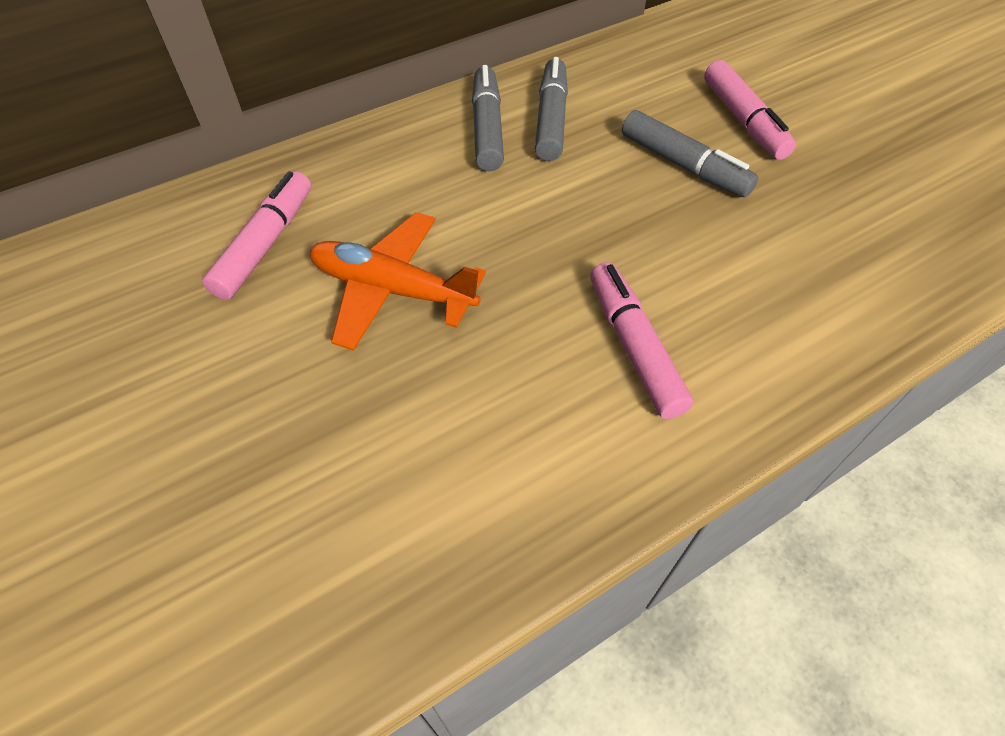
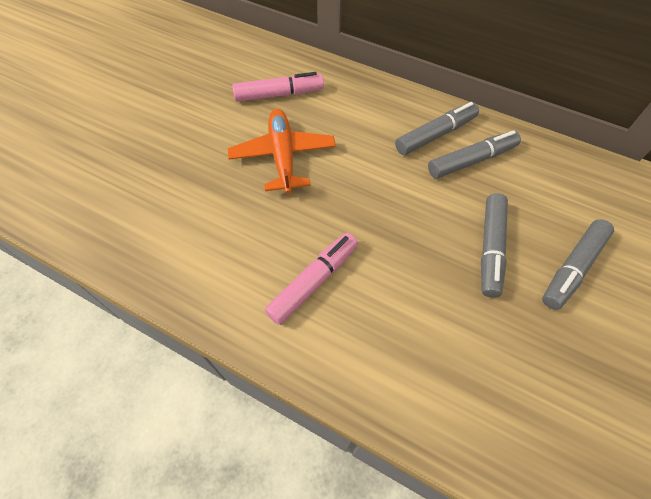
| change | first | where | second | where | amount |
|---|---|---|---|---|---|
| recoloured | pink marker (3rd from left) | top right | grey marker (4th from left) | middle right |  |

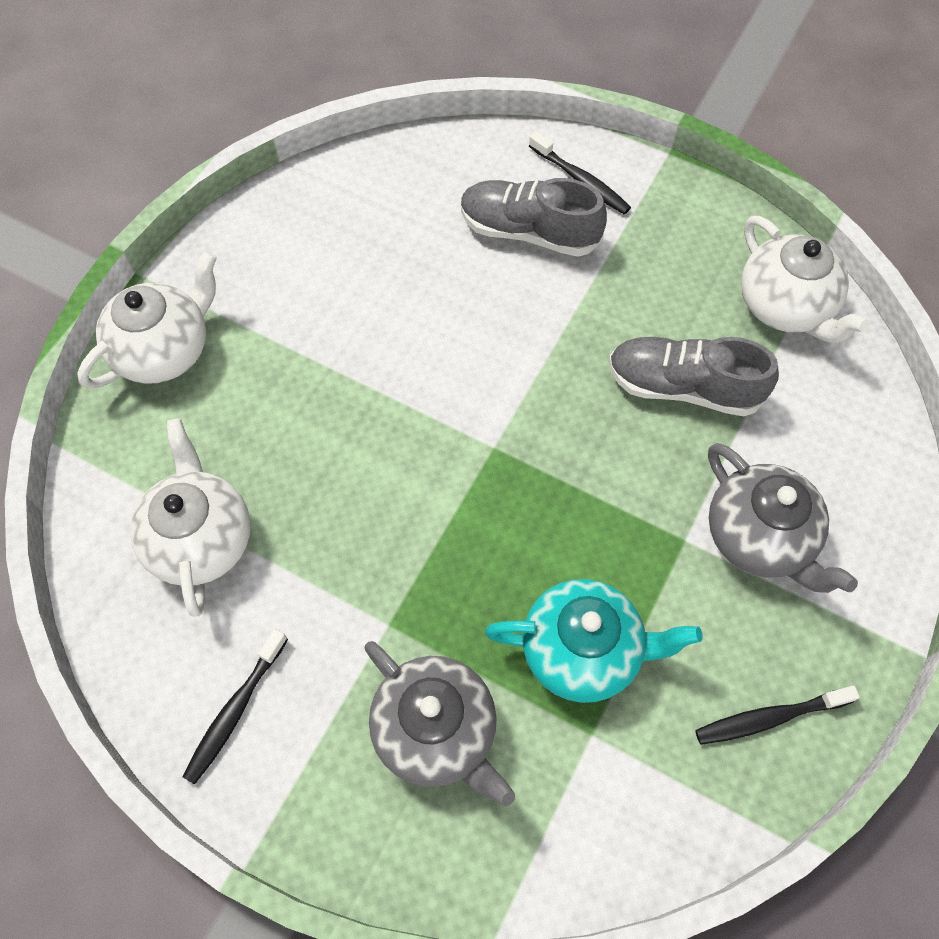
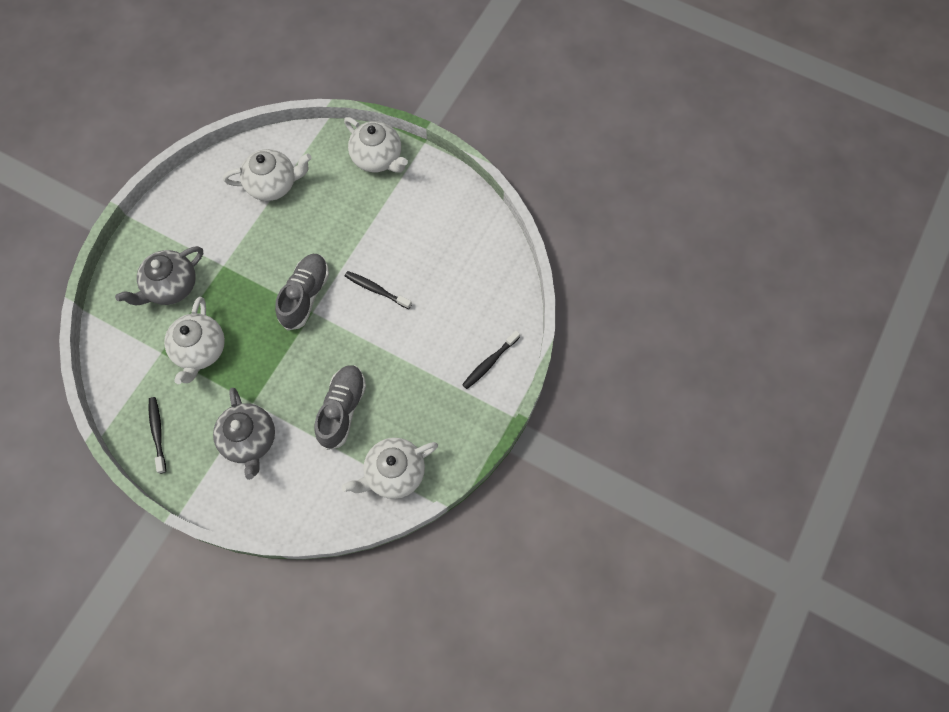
| change | first | where | second | where | amount |
|---|---|---|---|---|---|
| moved | grey shoe (1st from left) | top centre |  | middle left |  |
| turned | grey teapot (2nd from left) | middle right |  | middle left | 75 degrees counterclockwise |
| recoloured | turquoise teapot | bottom centre | white teapot (1st from left) | middle left |  |
| moved | black toothbrush (1st from left in the first image) | bottom left | black toothbrush (2nd from left) | centre |  |

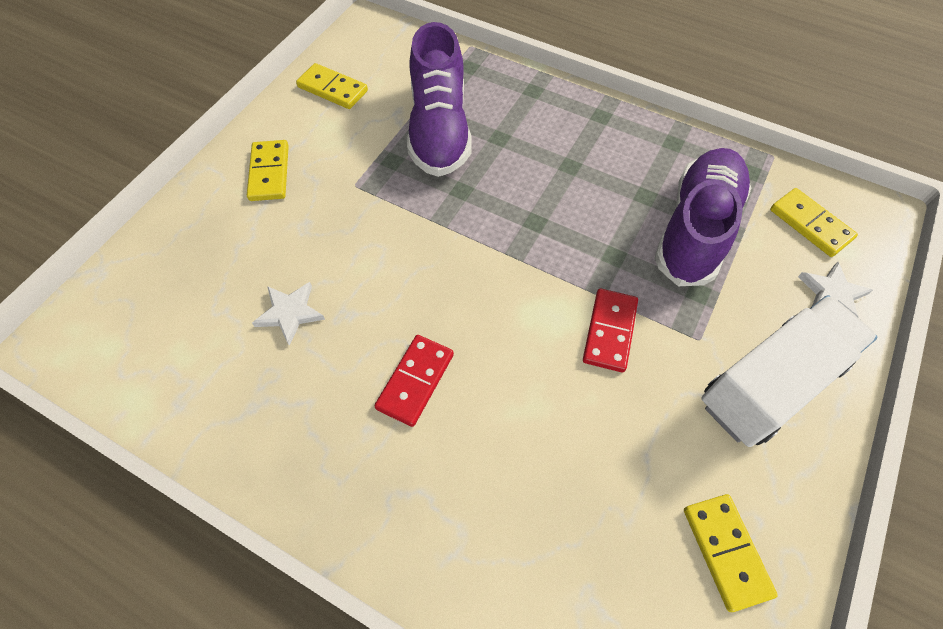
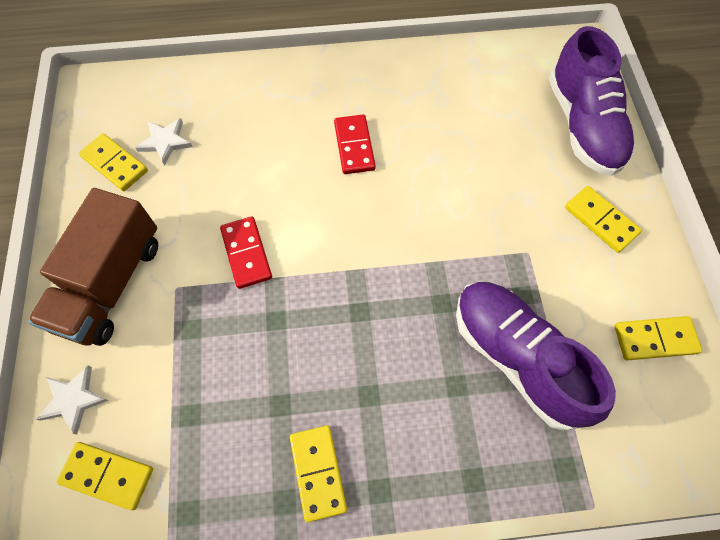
| change | first | where | second | where | amount |
|---|---|---|---|---|---|
| moved | purple shoe (2nd from left) | middle right |  | top right |  |
| moved | white star (1st from left in the first image) | middle left | white star (2nd from left) | top left |  |
| recoloured | white truck | middle right | brown truck | middle left |  |
| added |  |  | yellow domino (3rd from left) | bottom centre |  |

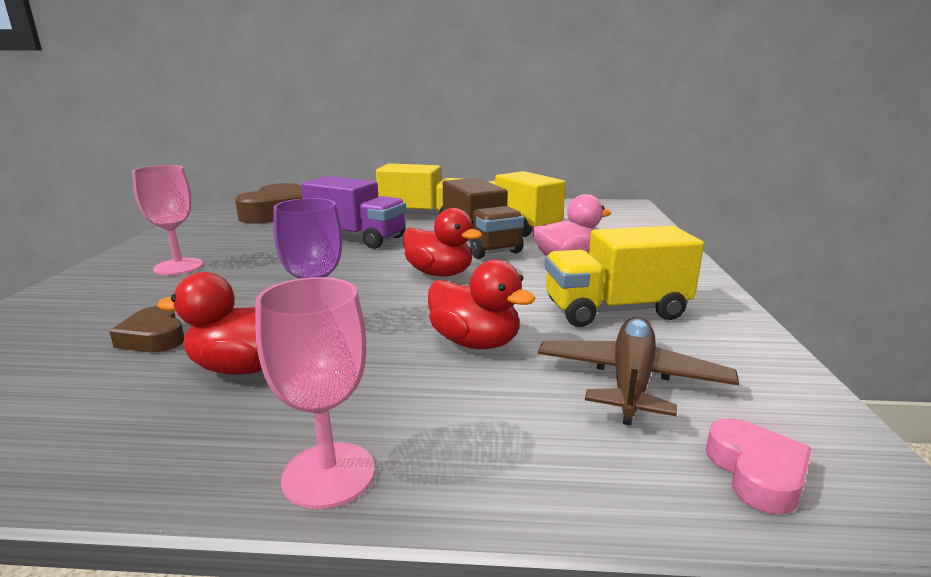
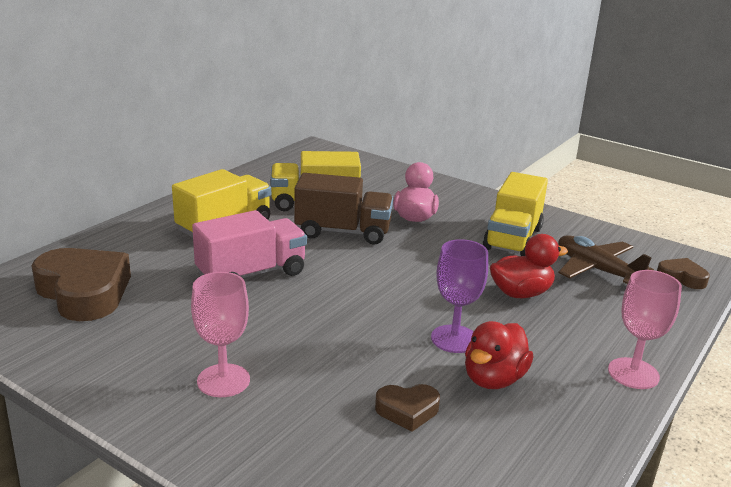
| change | first | where | second | where | amount |
|---|---|---|---|---|---|
| recoloured | purple truck | centre | pink truck | centre |  |
| removed | red duck (2nd from left) | centre |  |  |  |
| recoloured | pink heart | bottom right | brown heart (3rd from left) | middle right |  |

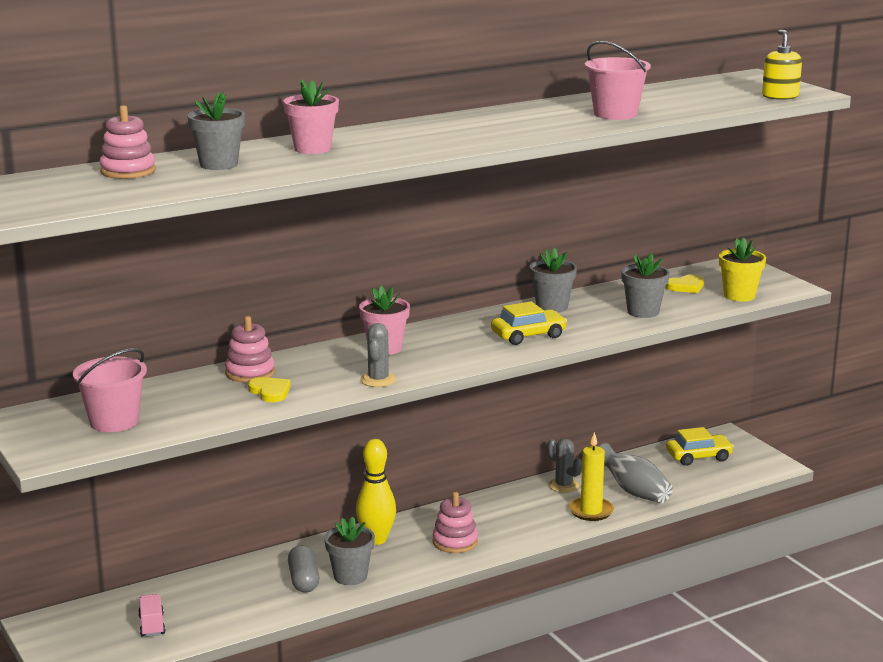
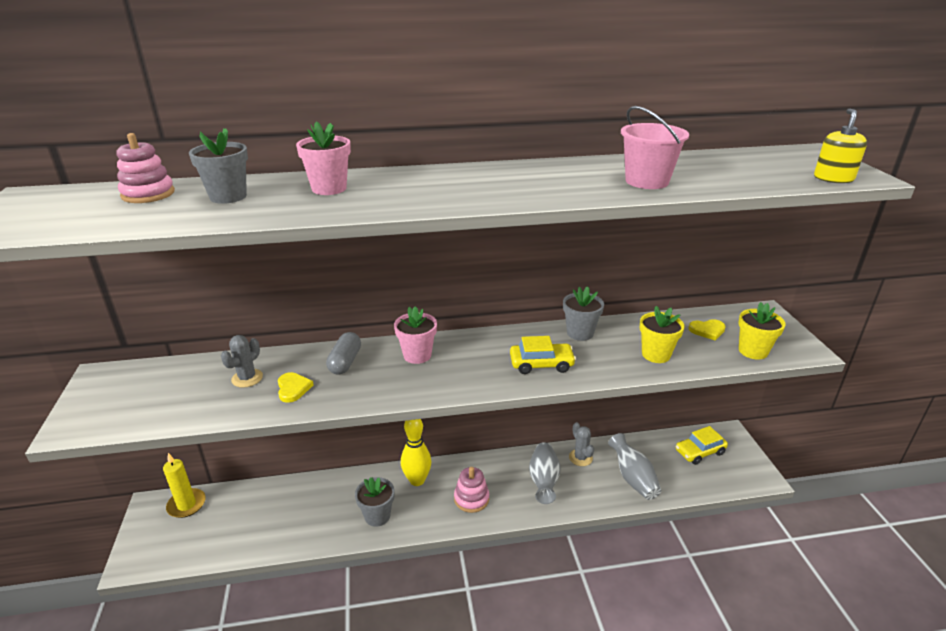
| change | first | where | second | where | amount |
|---|---|---|---|---|---|
| recoloured | grey flower pot (4th from left) | middle right | yellow flower pot (1st from left) | middle right |  |
| removed | pink stacking toy (2nd from left) | middle left |  |  |  |
| moved | grey cactus (1st from left) | centre |  | middle left |  |
| removed | pink bucket (1st from left) | middle left |  |  |  |
| turned | yellow car (2nd from left) | bottom right |  | bottom right | 150 degrees clockwise |
| moved | yellow candle | bottom right |  | bottom left |  |
| moved | grey capsule | bottom centre |  | centre |  |
| removed | pink truck | bottom left |  |  |  |
| added |  |  | grey vase (1st from left) | bottom centre |  |

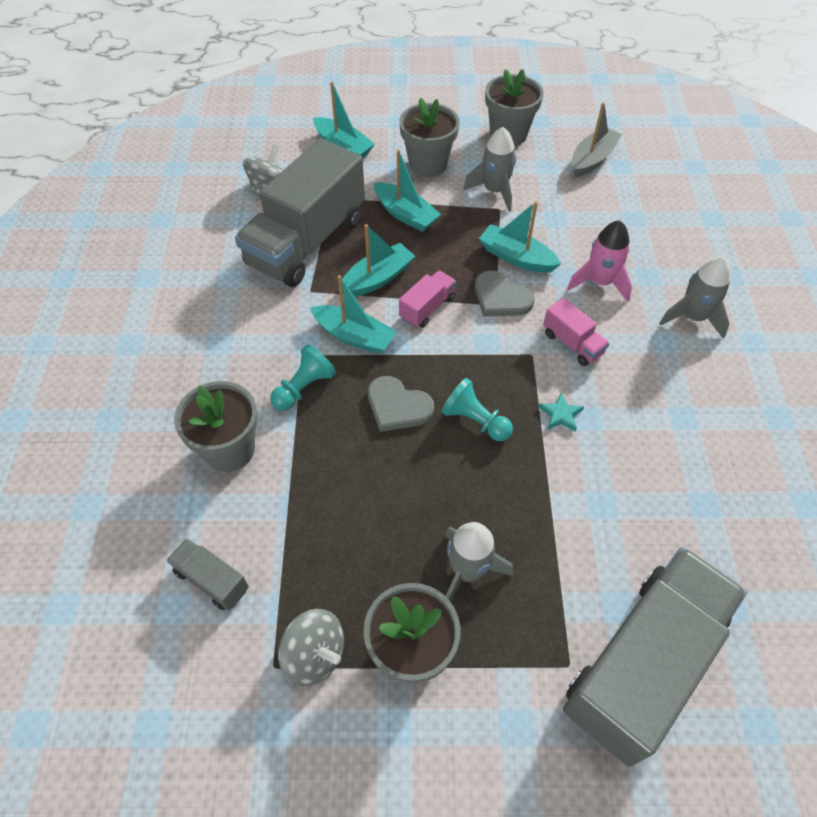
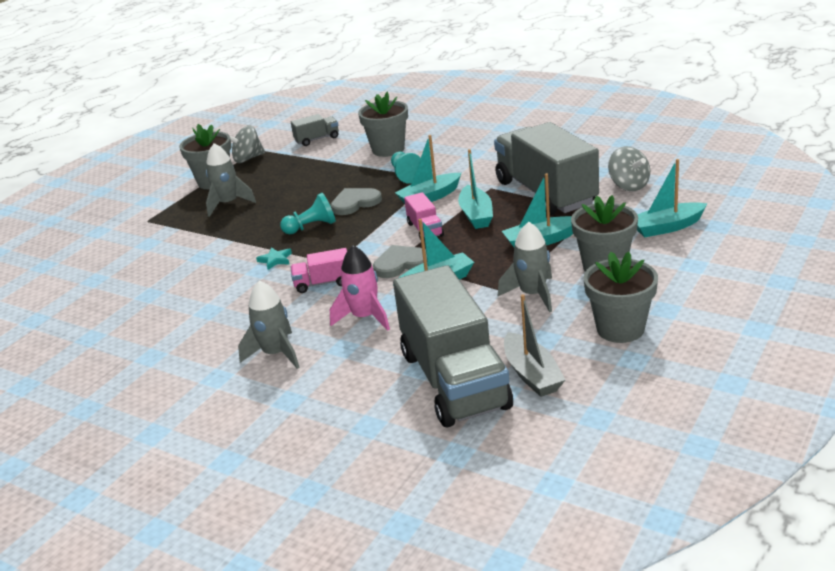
| change | first | where | second | where | amount |
|---|---|---|---|---|---|
| moved | grey truck (3rd from left in the first image) | bottom right | grey truck (2nd from left) | centre |  |

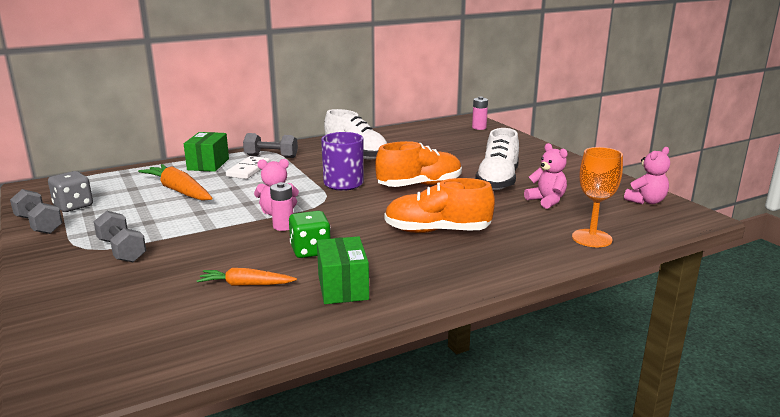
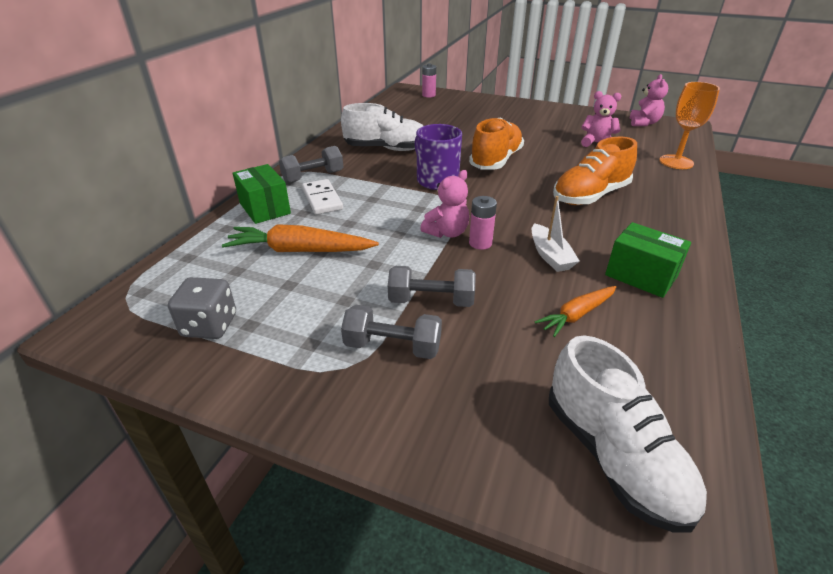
| change | first | where | second | where | amount |
|---|---|---|---|---|---|
| moved | white shoe (2nd from left) | centre |  | bottom right |  |
| moved | grey dumbbell (1st from left in the first image) | middle left | grey dumbbell (3rd from left) | centre |  |
| replaced | green dice | centre | white boat | middle right |  |

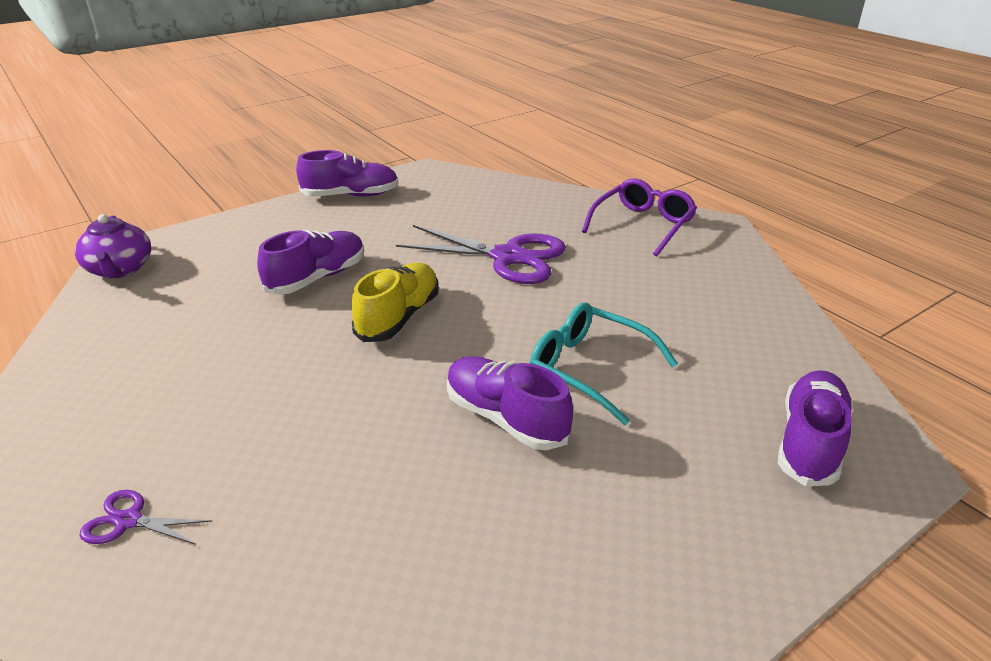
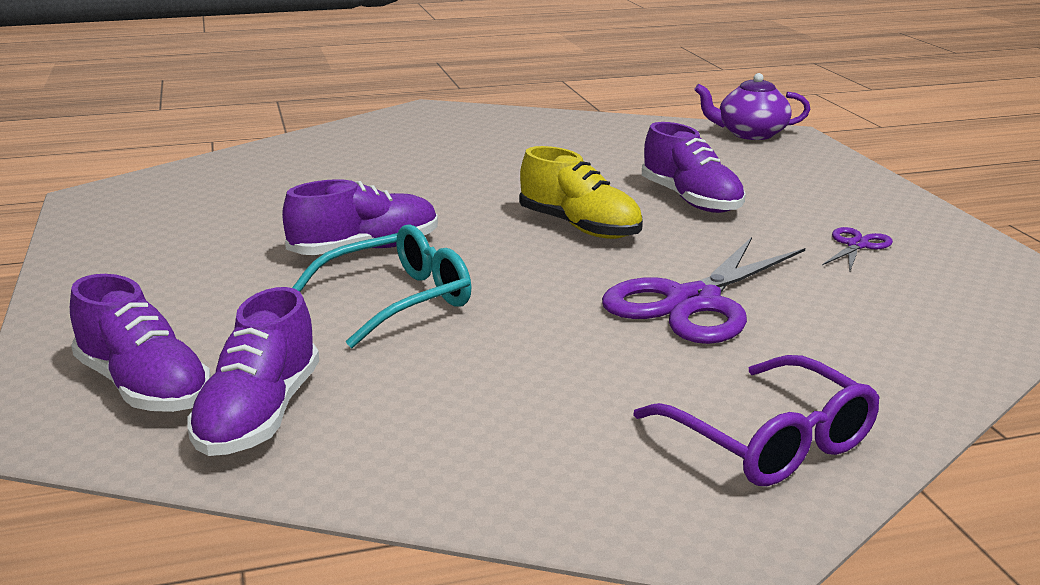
| change | first | where | second | where | amount |
|---|---|---|---|---|---|
| moved | purple shoe (2nd from left) | top centre |  | middle left |  |
| moved | purple scissors (1st from left in the first image) | bottom left | purple scissors (2nd from left) | middle right |  |

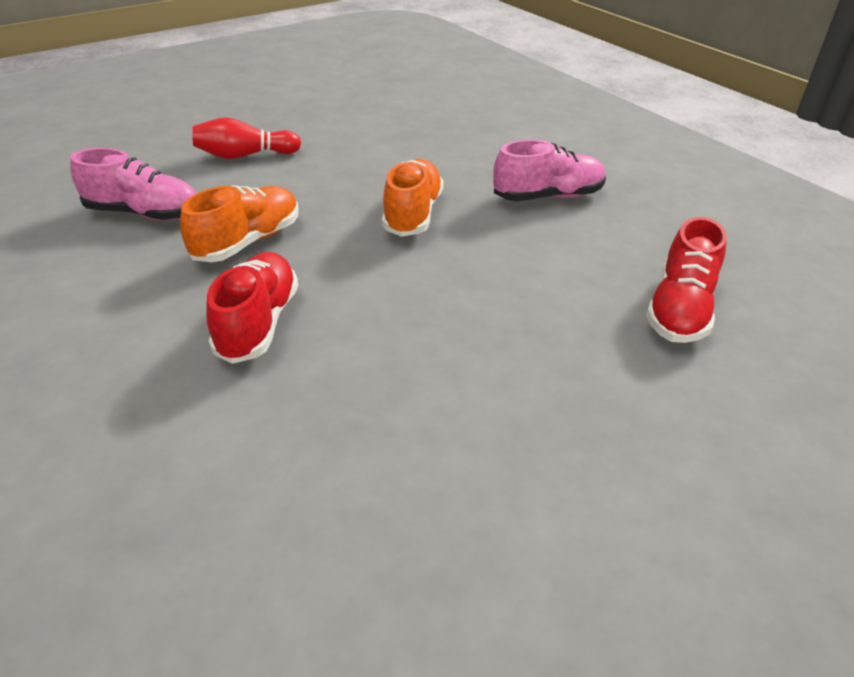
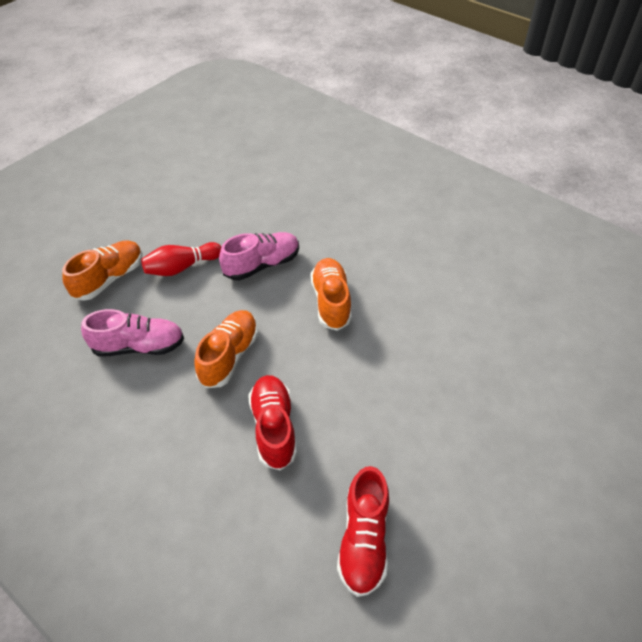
| change | first | where | second | where | amount |
|---|---|---|---|---|---|
| moved | pink shoe (2nd from left) | top centre |  | centre |  |
| moved | red shoe (2nd from left) | middle right |  | bottom centre |  |
| added |  |  | orange shoe (1st from left) | middle left |  |

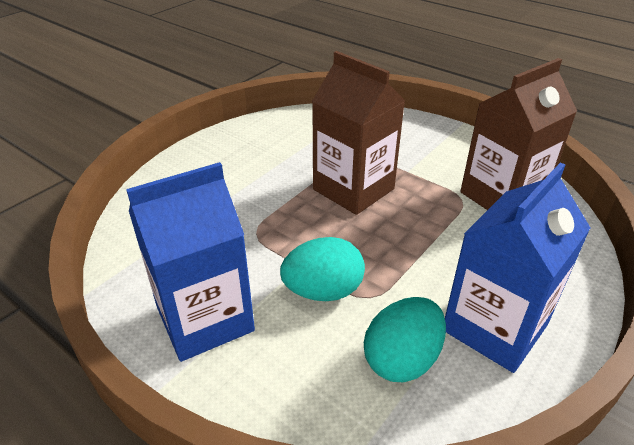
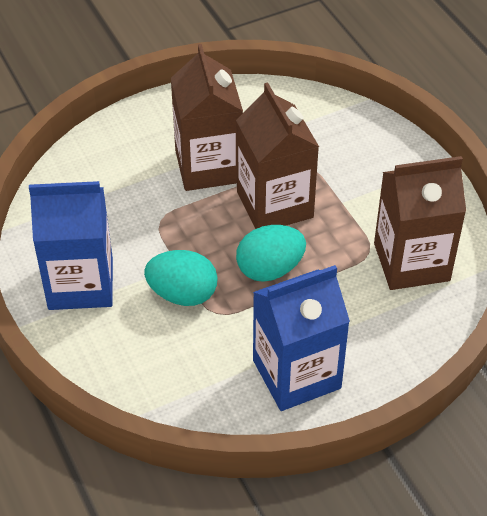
| change | first | where | second | where | amount |
|---|---|---|---|---|---|
| moved | turquoise egg (2nd from left) | bottom centre |  | centre |  |
| added |  |  | brown carton (1st from left) | top centre |  |

